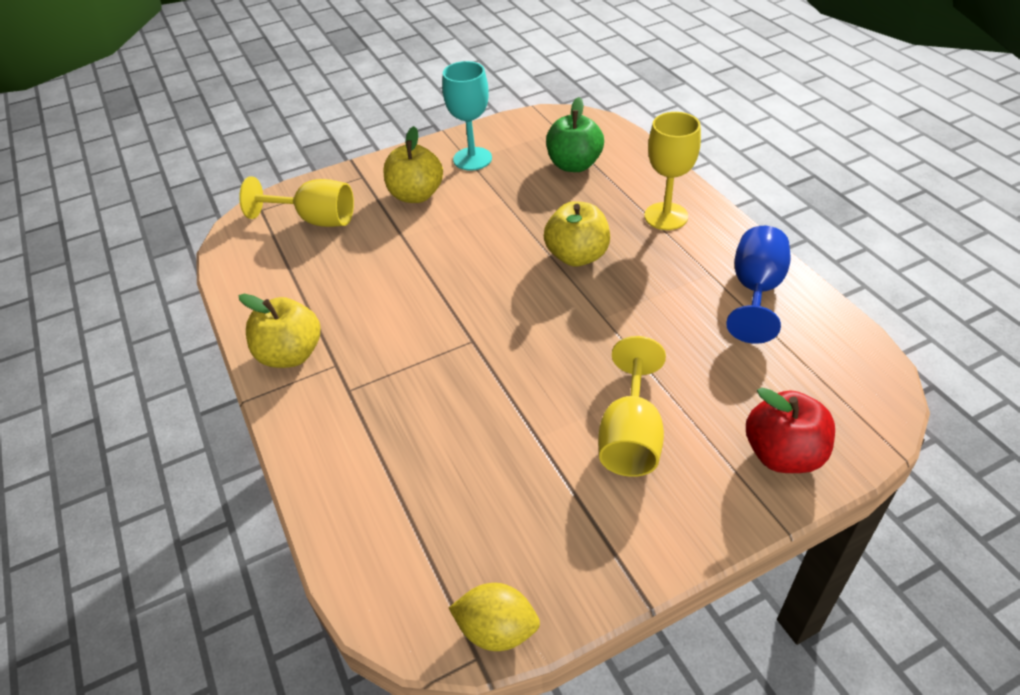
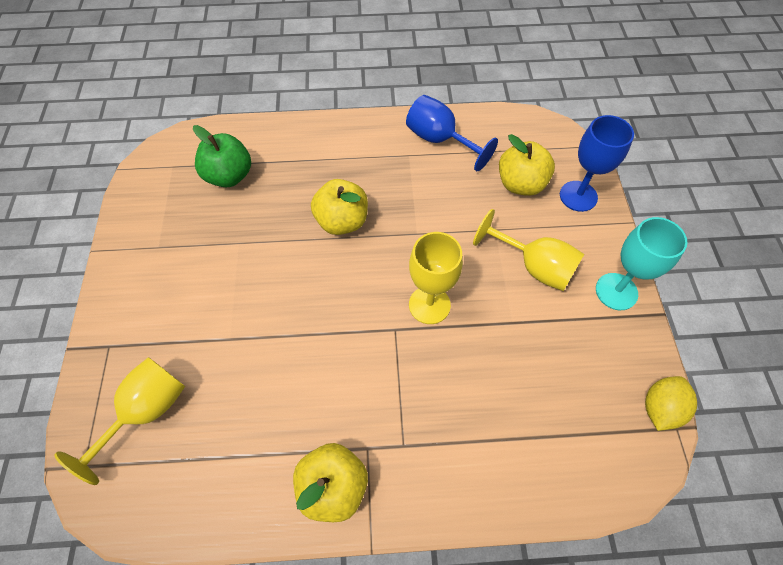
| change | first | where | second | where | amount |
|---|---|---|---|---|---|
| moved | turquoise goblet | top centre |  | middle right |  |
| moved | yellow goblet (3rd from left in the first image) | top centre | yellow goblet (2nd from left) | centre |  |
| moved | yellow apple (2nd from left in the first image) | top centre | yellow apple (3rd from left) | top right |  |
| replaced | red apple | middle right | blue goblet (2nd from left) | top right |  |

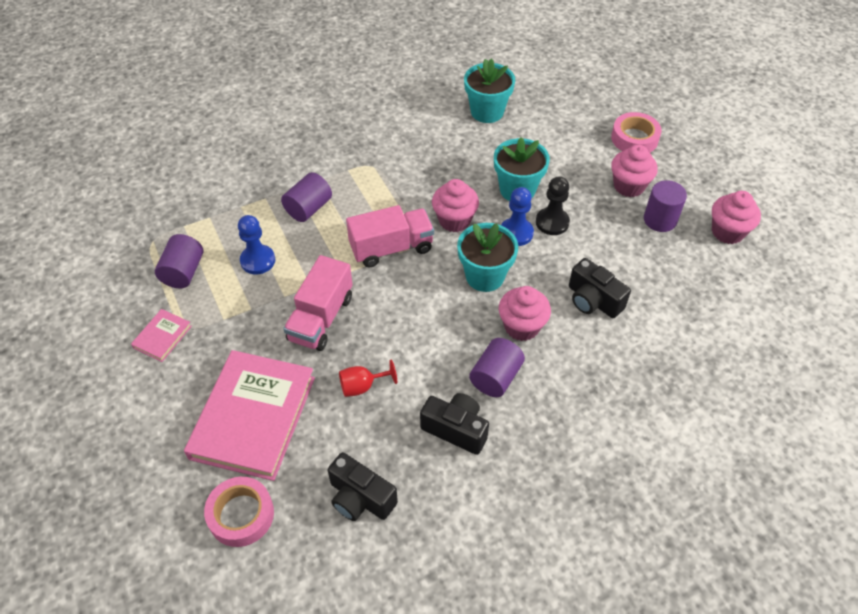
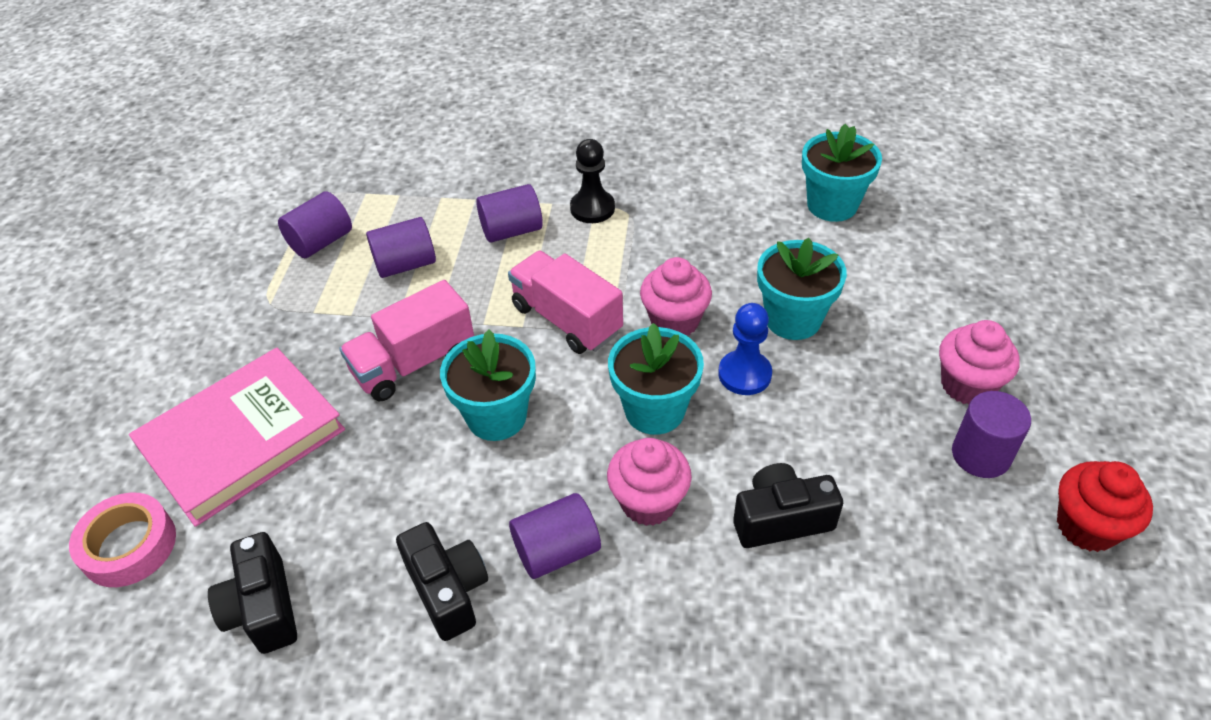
| change | first | where | second | where | amount |
|---|---|---|---|---|---|
| removed | pink tape (2nd from left) | top right |  |  |  |
| moved | black pawn | centre |  | top centre |  |
| recoloured | pink cupcake (4th from left) | middle right | red cupcake | bottom right |  |
| turned | pink truck (2nd from left) | centre |  | centre | 150 degrees counterclockwise |
| replaced | blue pawn (1st from left) | middle left | purple cylinder (2nd from left) | middle left |  |
| turned | black camera (3rd from left) | middle right |  | bottom centre | 90 degrees clockwise |
| removed | pink book (1st from left) | middle left |  |  |  |
| removed | red goblet | centre |  |  |  |
| added |  |  | turquoise flower pot (1st from left) | centre |  |

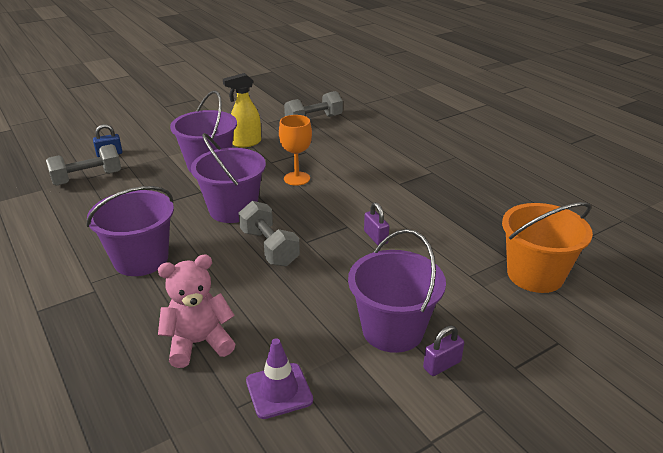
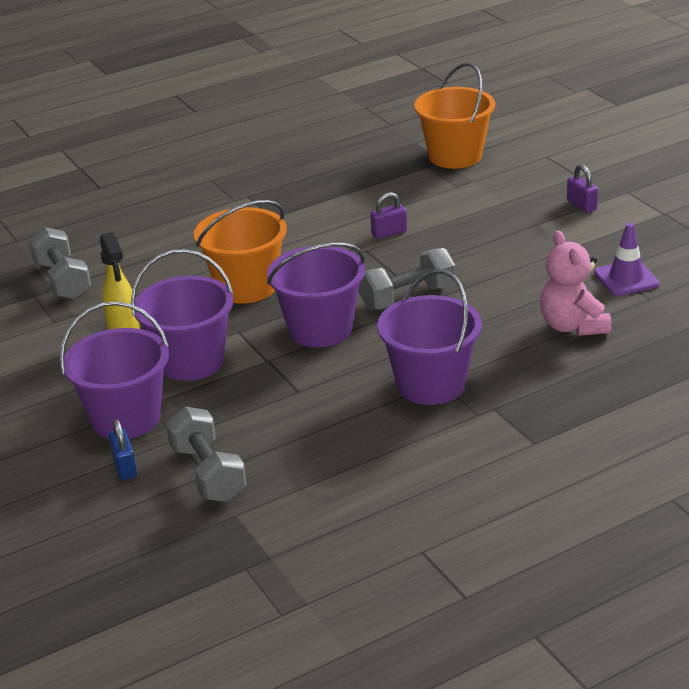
| change | first | where | second | where | amount |
|---|---|---|---|---|---|
| replaced | orange goblet | top centre | orange bucket (1st from left) | centre |  |
| moved | purple bucket (4th from left in the first image) | centre | purple bucket (1st from left) | middle left |  |

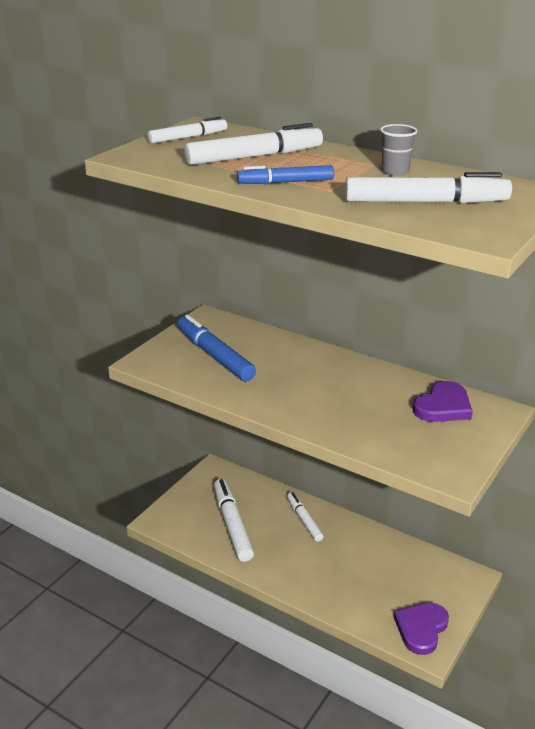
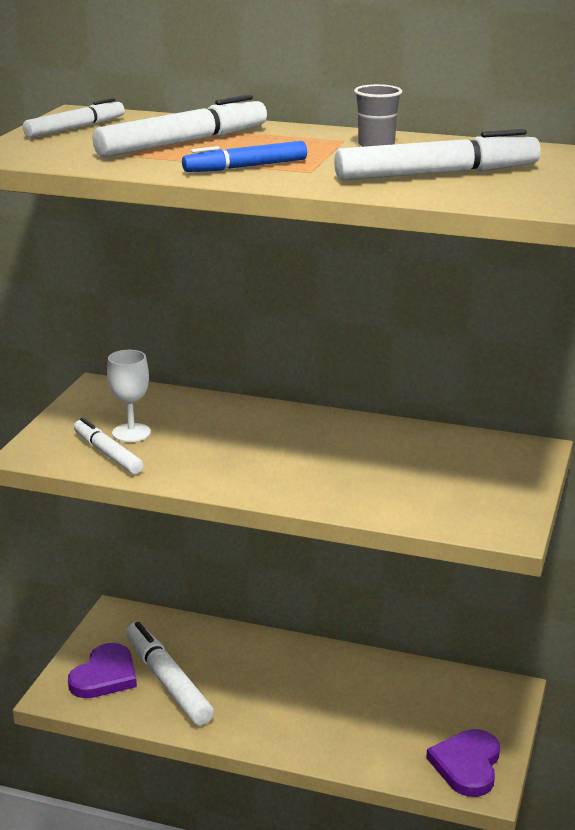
| change | first | where | second | where | amount |
|---|---|---|---|---|---|
| replaced | blue marker (1st from left) | centre | white goblet | middle left |  |
| moved | purple heart (2nd from left in the first image) | middle right | purple heart (1st from left) | bottom left |  |
| moved | white marker (4th from left in the first image) | bottom centre | white marker (2nd from left) | middle left |  |

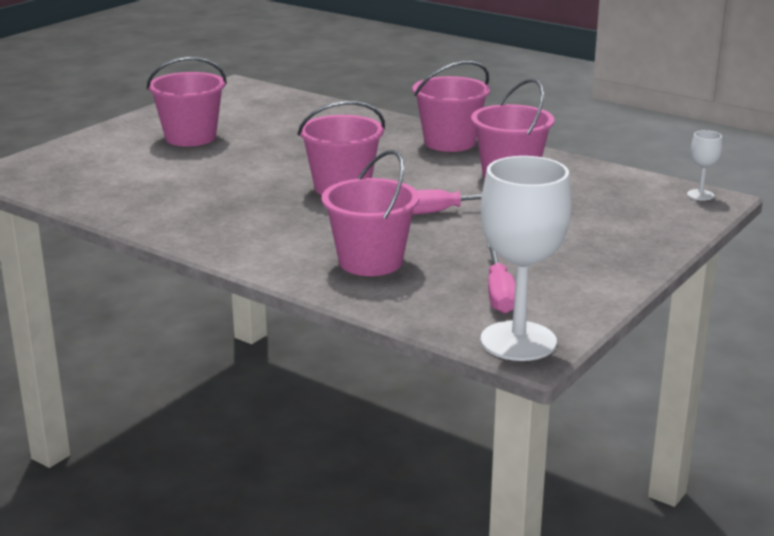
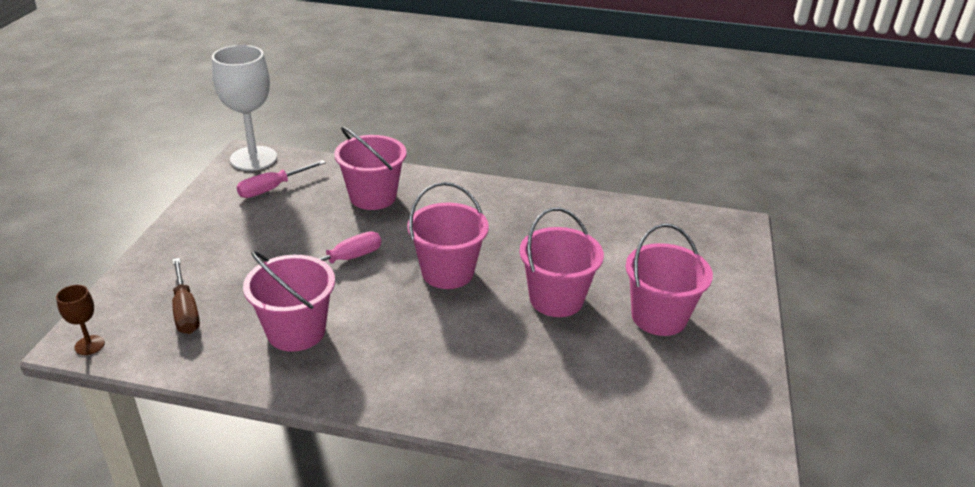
| change | first | where | second | where | amount |
|---|---|---|---|---|---|
| moved | pink bucket (4th from left) | top centre |  | centre |  |
| recoloured | white goblet (2nd from left) | top right | brown goblet | middle left |  |
| turned | pink screwdriver (2nd from left in the first image) | centre | pink screwdriver (1st from left) | middle left | 105 degrees counterclockwise |
| added |  |  | brown screwdriver | middle left |  |

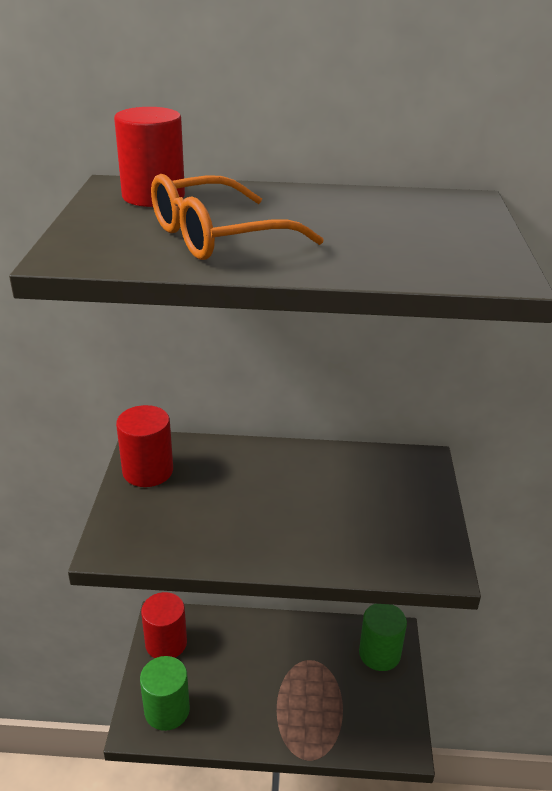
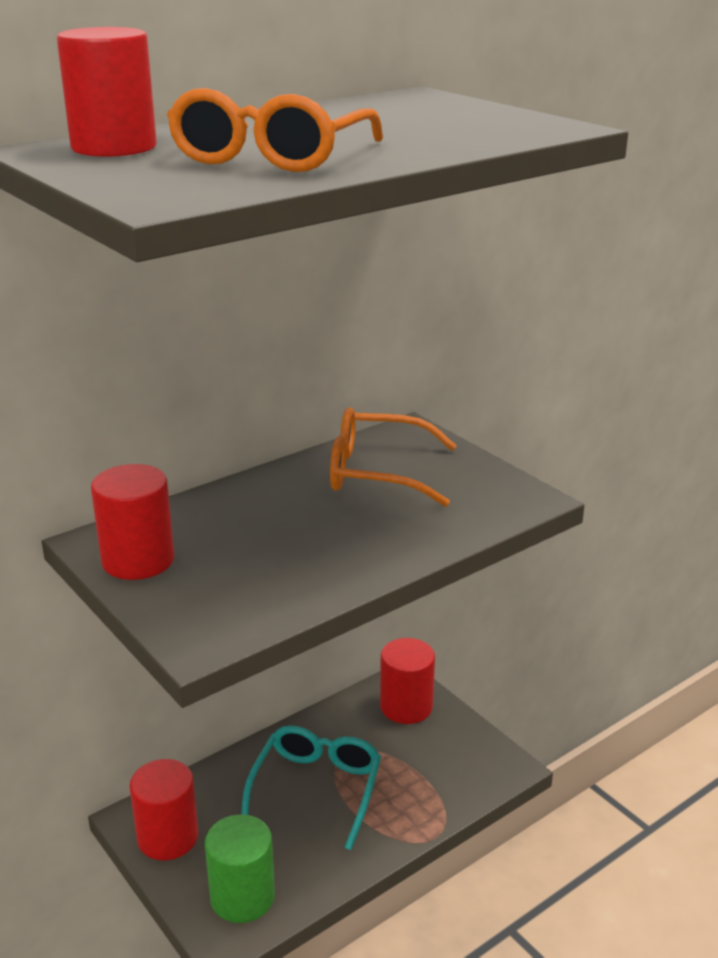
| change | first | where | second | where | amount |
|---|---|---|---|---|---|
| recoloured | green cylinder (2nd from left) | bottom right | red cylinder (4th from left) | bottom centre |  |
| added |  |  | orange glasses (2nd from left) | centre |  |
| added |  |  | turquoise glasses | bottom centre |  |

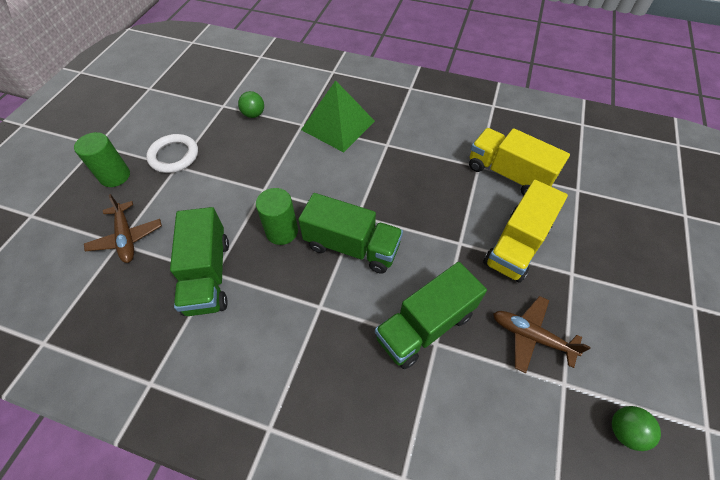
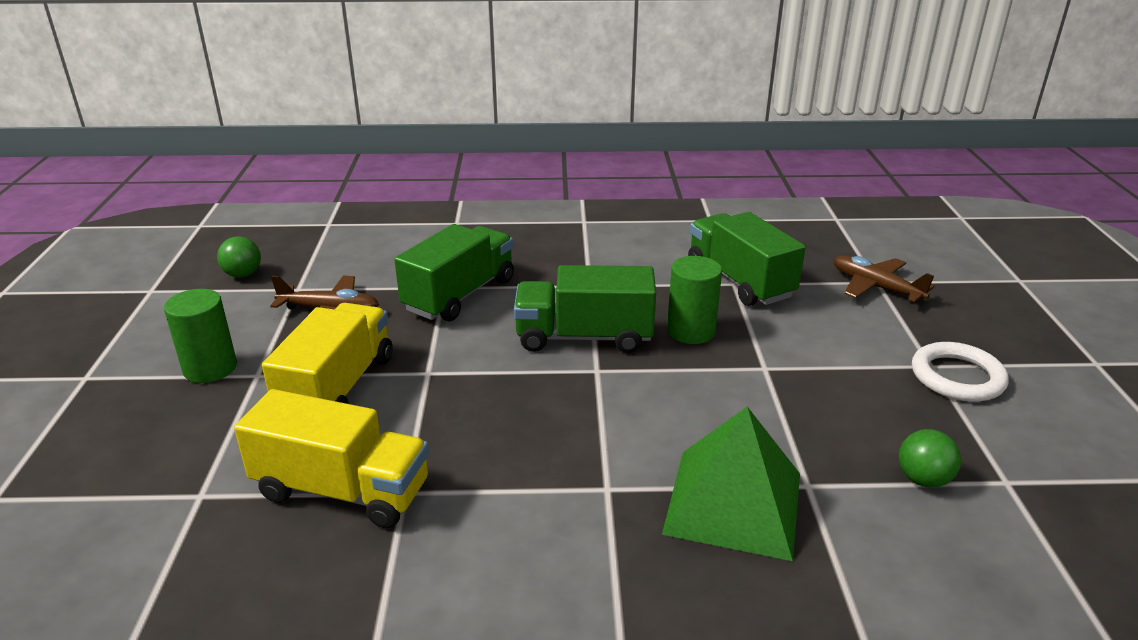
| change | first | where | second | where | amount |
|---|---|---|---|---|---|
| moved | green cylinder (1st from left) | top left |  | middle left |  |

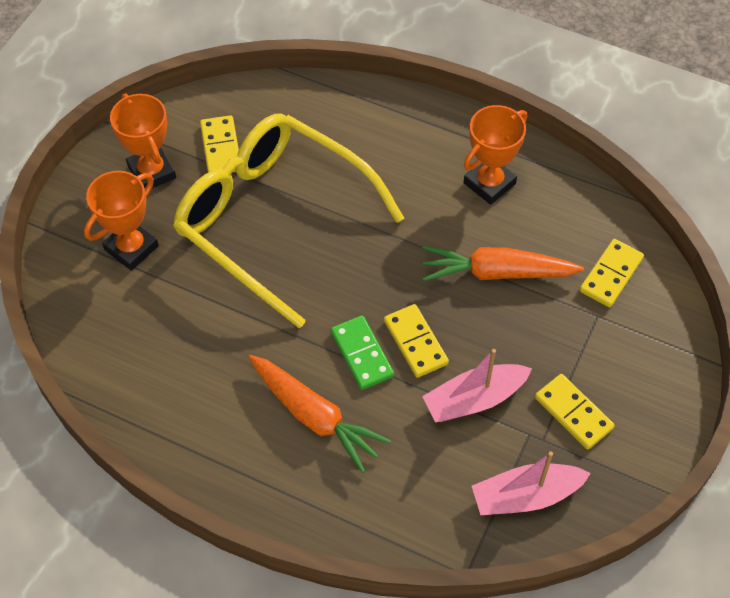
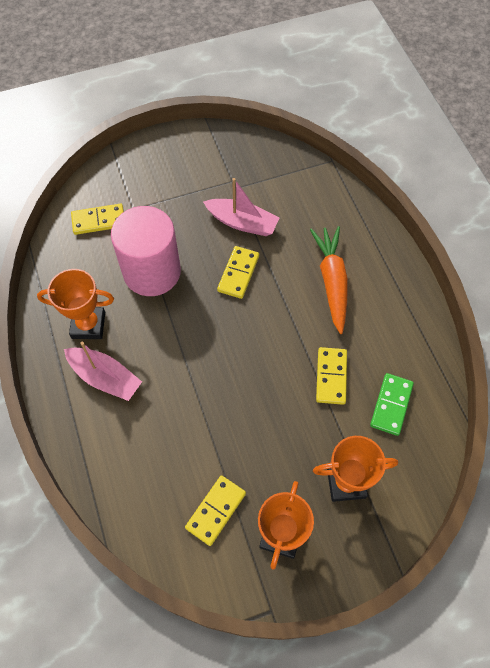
| change | first | where | second | where | amount |
|---|---|---|---|---|---|
| removed | yellow glasses | centre |  |  |  |
| replaced | orange carrot (2nd from left) | middle right | pink cylinder | middle left |  |
| moved | green domino | centre |  | middle right |  |
| moved | yellow domino (3rd from left in the first image) | bottom right | yellow domino (4th from left) | middle right |  |
| moved | pink boat (2nd from left in the first image) | bottom right | pink boat (1st from left) | middle left |  |

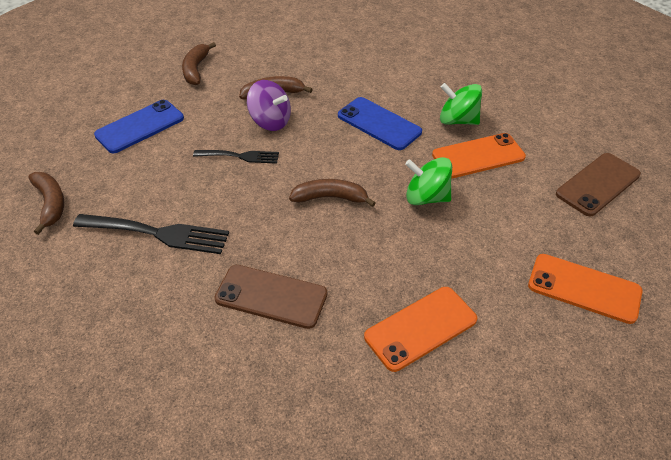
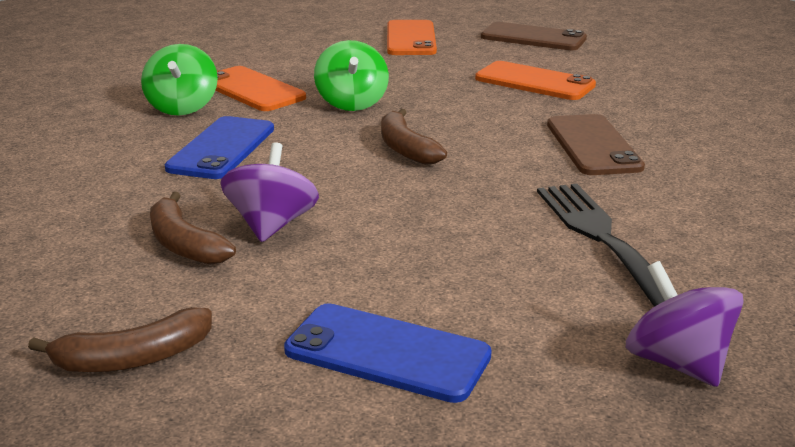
| change | first | where | second | where | amount |
|---|---|---|---|---|---|
| removed | black fork (2nd from left) | centre |  |  |  |
| moved | brown phone (2nd from left in the first image) | middle right | brown phone (1st from left) | top right |  |
| replaced | brown banana (1st from left) | middle left | purple spinning top (2nd from left) | bottom right |  |

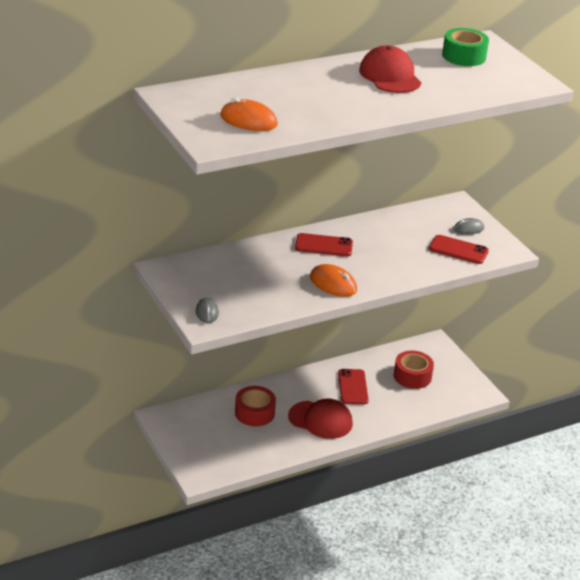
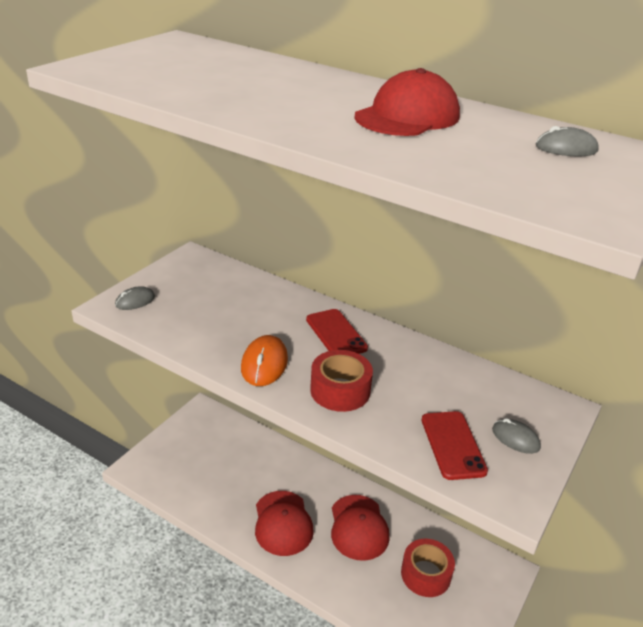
| change | first | where | second | where | amount |
|---|---|---|---|---|---|
| replaced | green tape | top right | grey mouse (3rd from left) | top right |  |
| removed | orange mouse (1st from left) | top centre |  |  |  |
| replaced | red phone (2nd from left) | centre | red cap (2nd from left) | bottom centre |  |
| moved | red tape (1st from left) | bottom centre |  | centre |  |

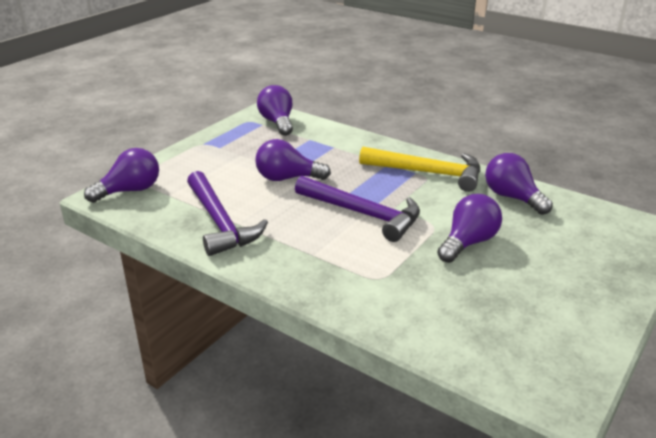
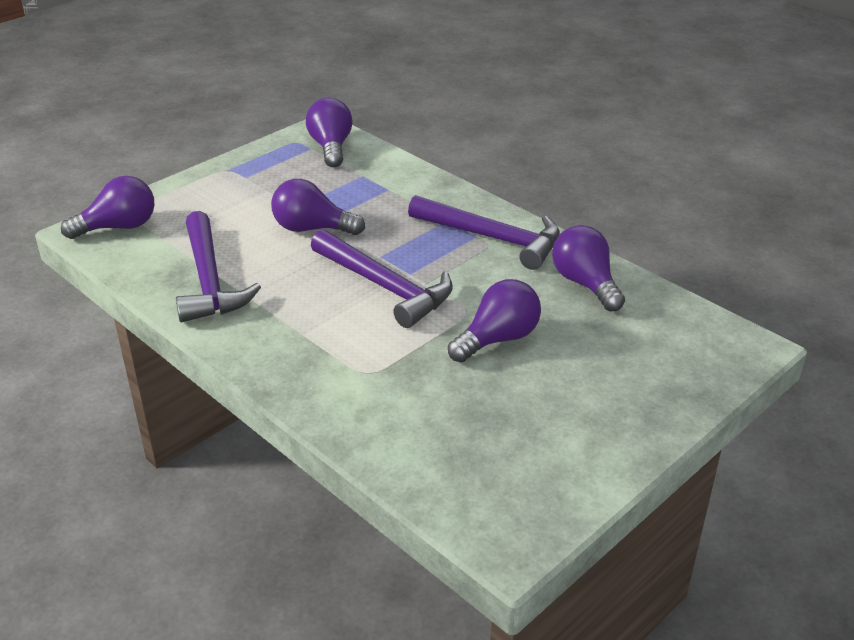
| change | first | where | second | where | amount |
|---|---|---|---|---|---|
| recoloured | yellow hammer | centre | purple hammer (3rd from left) | centre |  |

